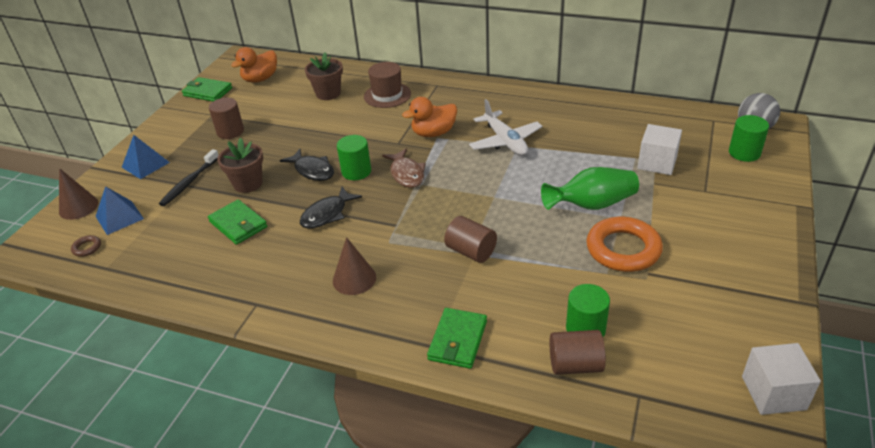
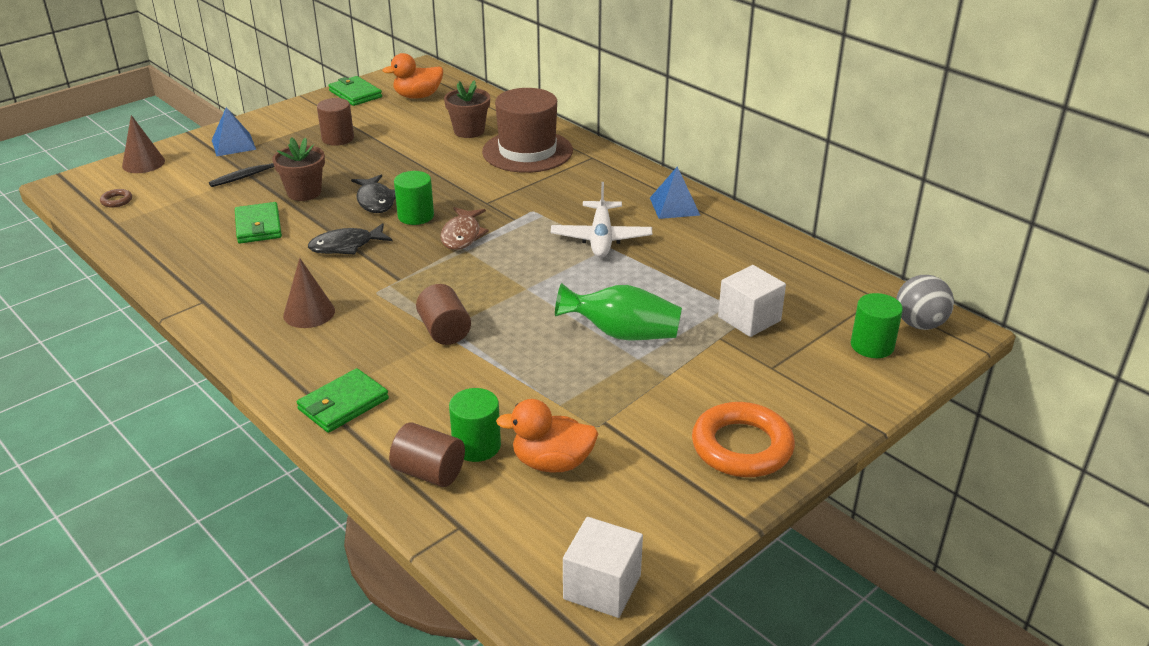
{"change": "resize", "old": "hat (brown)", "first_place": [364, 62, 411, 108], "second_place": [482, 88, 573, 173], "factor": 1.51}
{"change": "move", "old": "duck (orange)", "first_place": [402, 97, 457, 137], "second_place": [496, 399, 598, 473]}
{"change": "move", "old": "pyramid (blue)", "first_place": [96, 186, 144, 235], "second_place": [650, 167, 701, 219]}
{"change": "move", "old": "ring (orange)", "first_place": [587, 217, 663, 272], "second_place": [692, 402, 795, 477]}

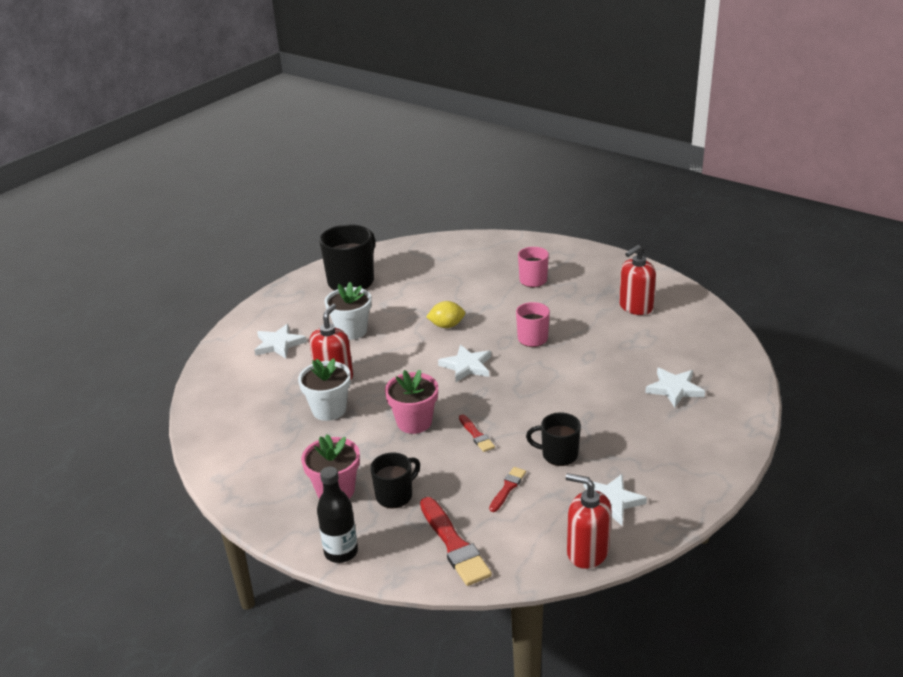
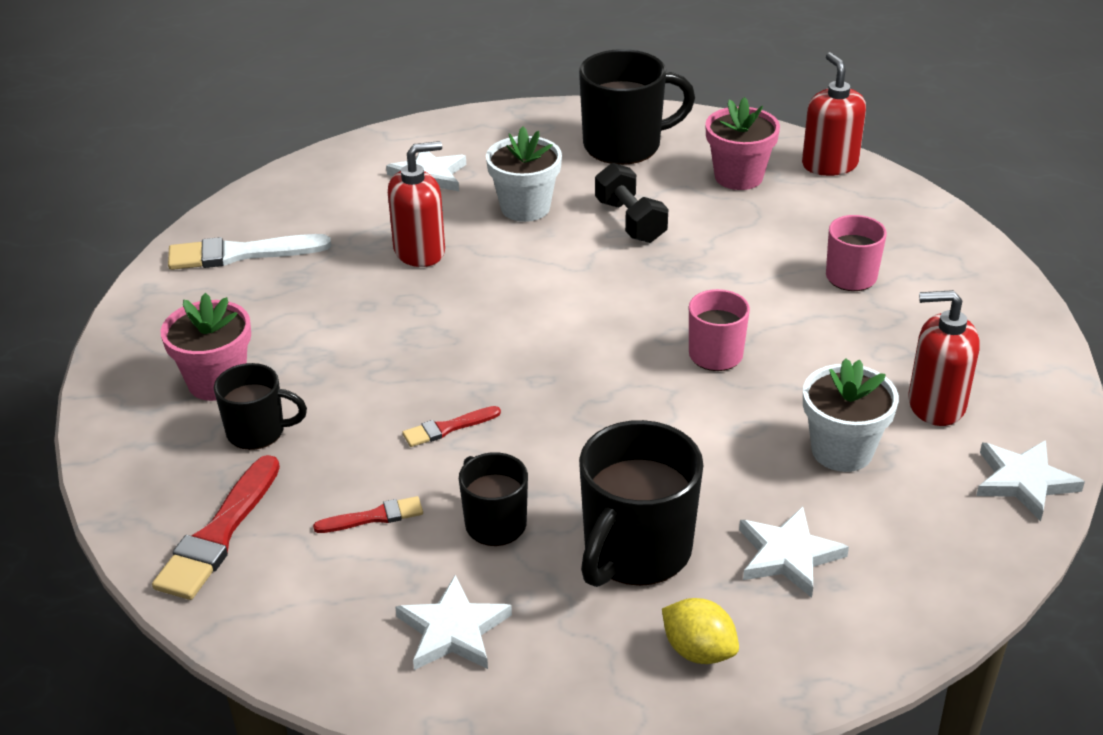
{"change": "move", "old": "lemon (yellow)", "first_place": [426, 301, 465, 328], "second_place": [662, 598, 739, 664]}
{"change": "move", "old": "star (white)", "first_place": [438, 345, 491, 382], "second_place": [976, 440, 1085, 521]}
{"change": "move", "old": "flower pot (white)", "first_place": [298, 358, 351, 421], "second_place": [803, 358, 899, 472]}
{"change": "move", "old": "flower pot (pink)", "first_place": [385, 370, 438, 434], "second_place": [705, 97, 780, 190]}
{"change": "rotate", "old": "brush (red)", "first_place": [459, 414, 495, 452], "second_place": [402, 406, 501, 447], "degrees": 45}
{"change": "delete", "old": "bottle (black)", "first_place": [317, 467, 358, 563]}
{"change": "move", "old": "soap dispenser (red)", "first_place": [566, 473, 612, 569], "second_place": [802, 52, 866, 176]}
{"change": "insert", "new": "dumbbell (black)", "second_place": [595, 163, 668, 243]}
{"change": "insert", "new": "brush (white)", "second_place": [168, 234, 331, 270]}
{"change": "insert", "new": "mug (black)", "second_place": [579, 420, 703, 587]}

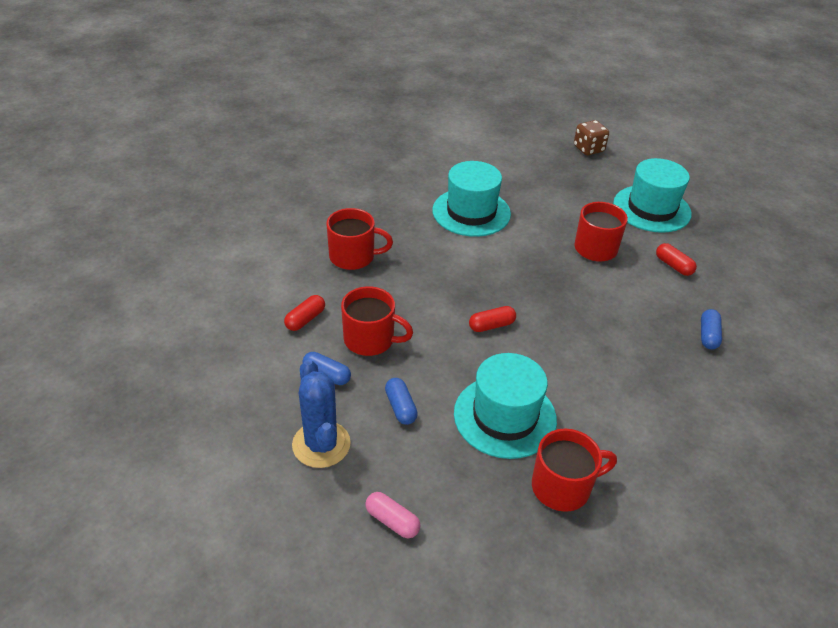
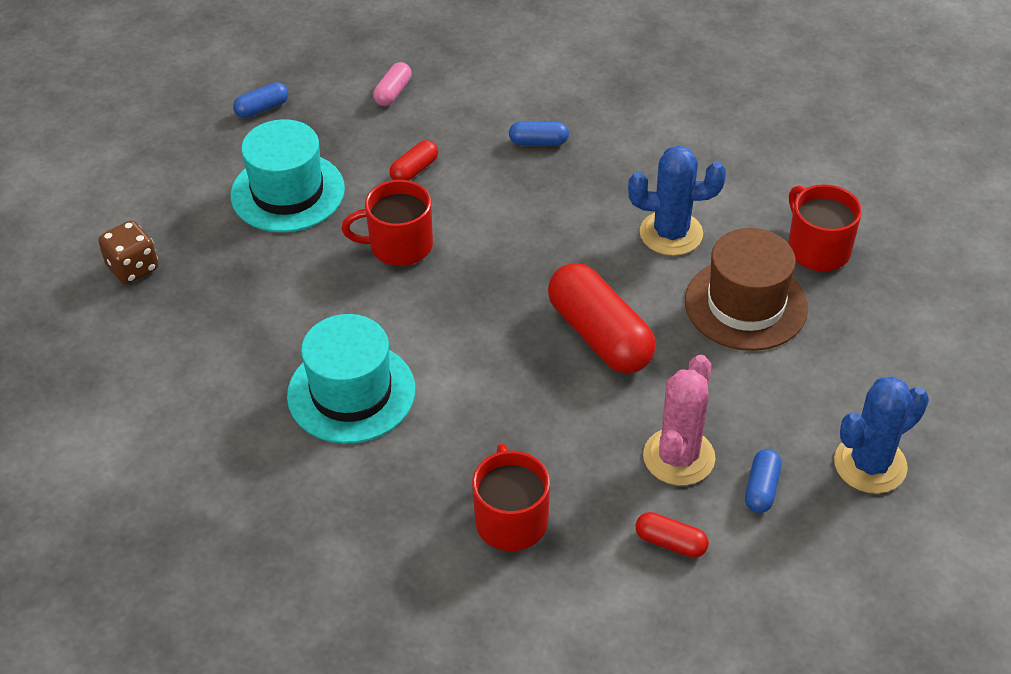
{"change": "replace", "old": "mug (red)", "new": "cactus (pink)", "first_place": [341, 286, 413, 356], "second_place": [643, 355, 715, 486]}
{"change": "resize", "old": "capsule (red)", "first_place": [469, 306, 516, 332], "second_place": [548, 263, 656, 373], "factor": 2.11}
{"change": "recolor", "old": "hat (turquoise)", "new": "hat (brown)", "first_place": [454, 353, 557, 459], "second_place": [685, 228, 808, 351]}
{"change": "move", "old": "capsule (blue)", "first_place": [385, 378, 418, 425], "second_place": [233, 82, 288, 118]}
{"change": "move", "old": "capsule (pink)", "first_place": [365, 492, 420, 538], "second_place": [373, 62, 412, 106]}
{"change": "insert", "new": "cactus (blue)", "second_place": [628, 145, 726, 256]}

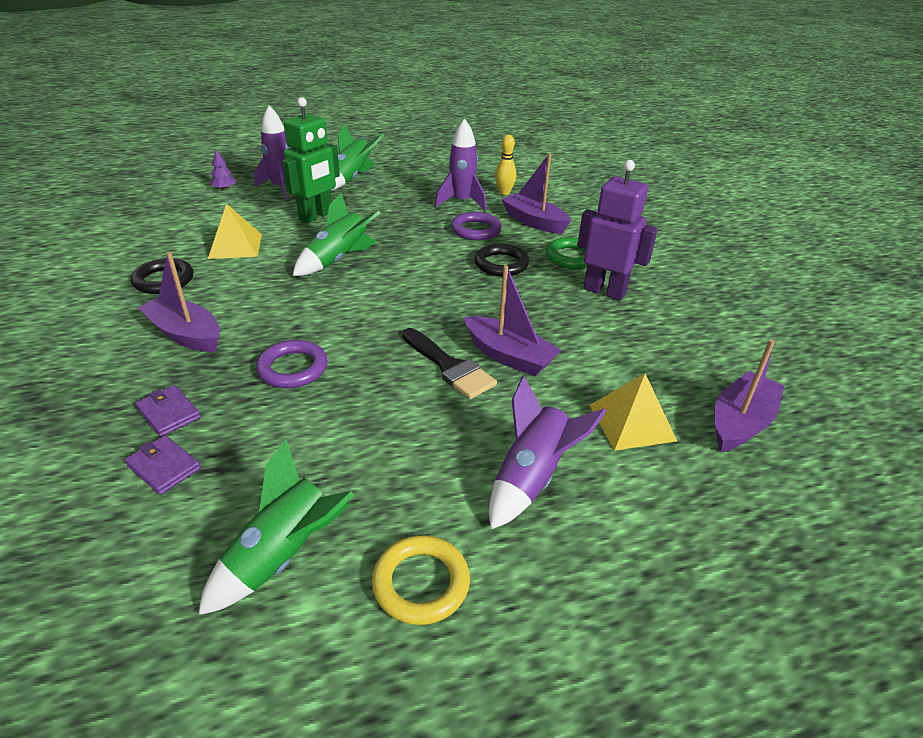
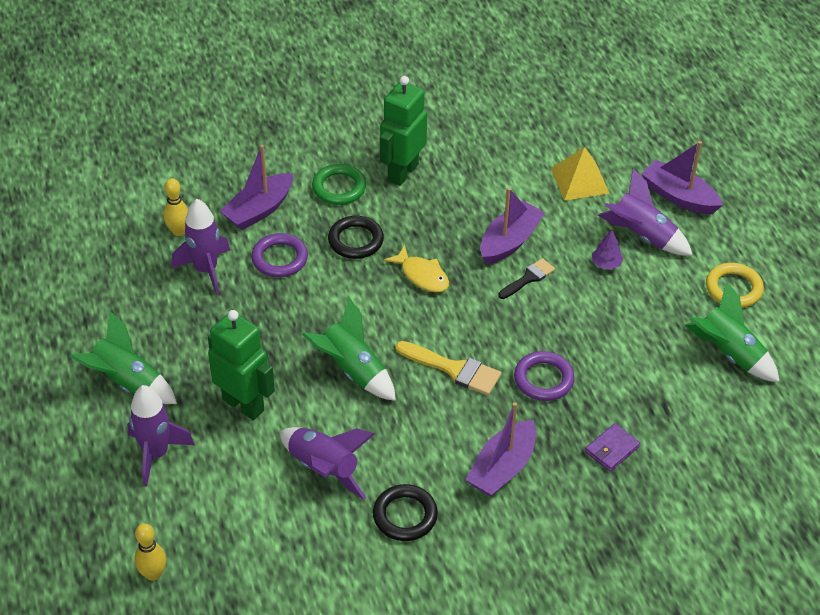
{"change": "move", "old": "tree (purple)", "first_place": [209, 149, 236, 190], "second_place": [592, 230, 623, 270]}
{"change": "recolor", "old": "robot (purple)", "new": "robot (green)", "first_place": [577, 160, 658, 300], "second_place": [380, 76, 427, 186]}
{"change": "replace", "old": "pyramid (yellow)", "new": "rocket (purple)", "first_place": [208, 204, 262, 259], "second_place": [280, 427, 375, 500]}
{"change": "resize", "old": "brush (black)", "first_place": [402, 328, 497, 399], "second_place": [498, 258, 555, 299], "factor": 0.65}
{"change": "move", "old": "boat (purple)", "first_place": [714, 339, 784, 452], "second_place": [642, 141, 723, 214]}
{"change": "delete", "old": "wallet (purple)", "first_place": [125, 435, 201, 495]}
{"change": "insert", "new": "fish (yellow)", "second_place": [384, 245, 449, 292]}
{"change": "insert", "new": "brush (yellow)", "second_place": [395, 341, 501, 395]}
{"change": "insert", "new": "bowling pin (yellow)", "second_place": [134, 523, 167, 581]}

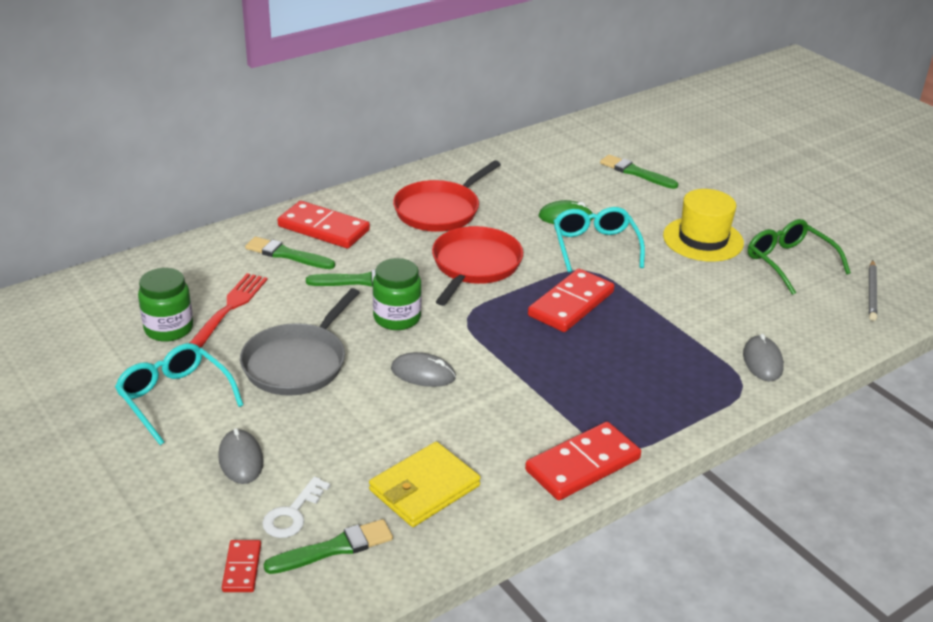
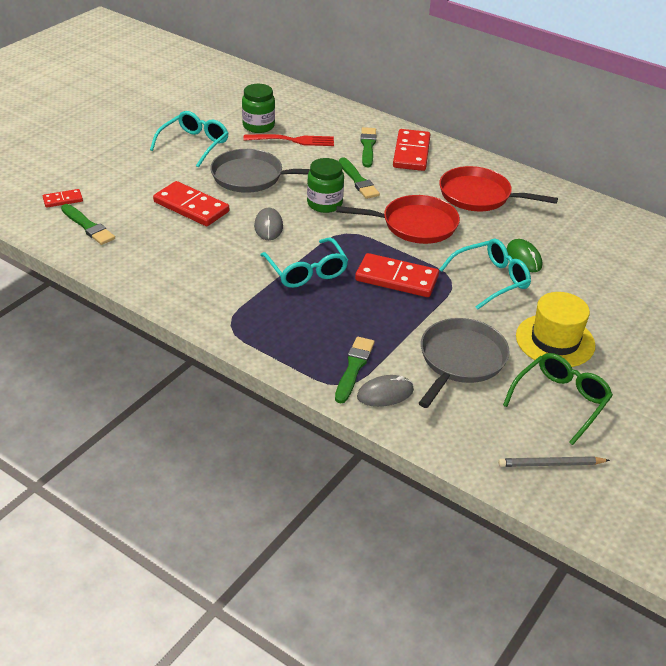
{"change": "move", "old": "brush (green)", "first_place": [600, 155, 678, 189], "second_place": [335, 337, 375, 403]}
{"change": "move", "old": "domino (red)", "first_place": [525, 422, 641, 500], "second_place": [153, 181, 229, 226]}
{"change": "delete", "old": "mouse (grey)", "first_place": [218, 428, 264, 484]}
{"change": "delete", "old": "wallet (yellow)", "first_place": [369, 442, 481, 527]}
{"change": "delete", "old": "key (white)", "first_place": [262, 476, 330, 538]}
{"change": "insert", "new": "glasses (turquoise)", "second_place": [260, 238, 348, 288]}
{"change": "insert", "new": "pan (grey)", "second_place": [419, 318, 510, 408]}

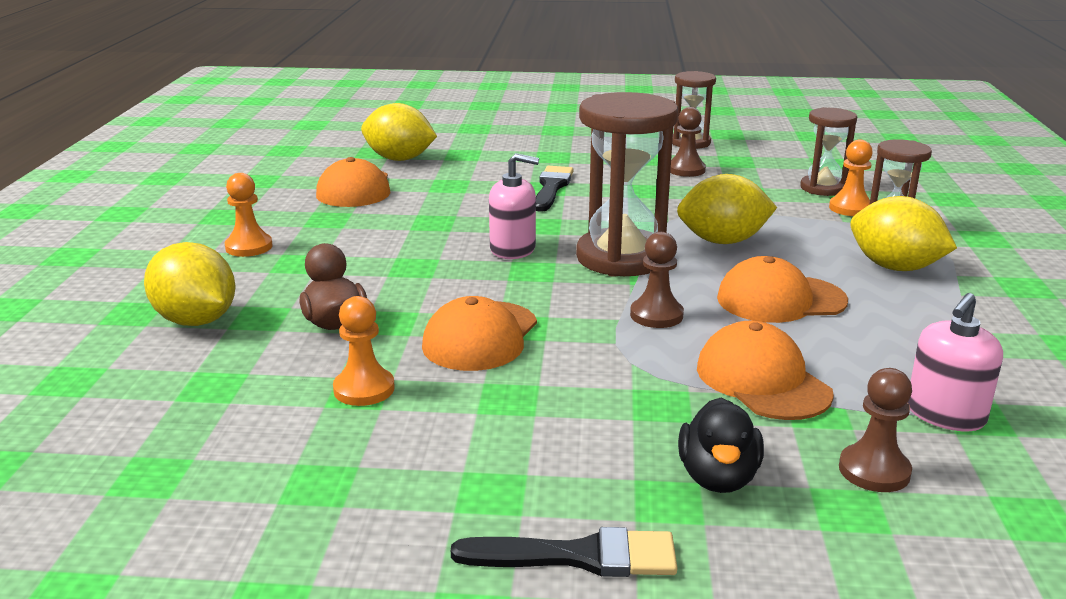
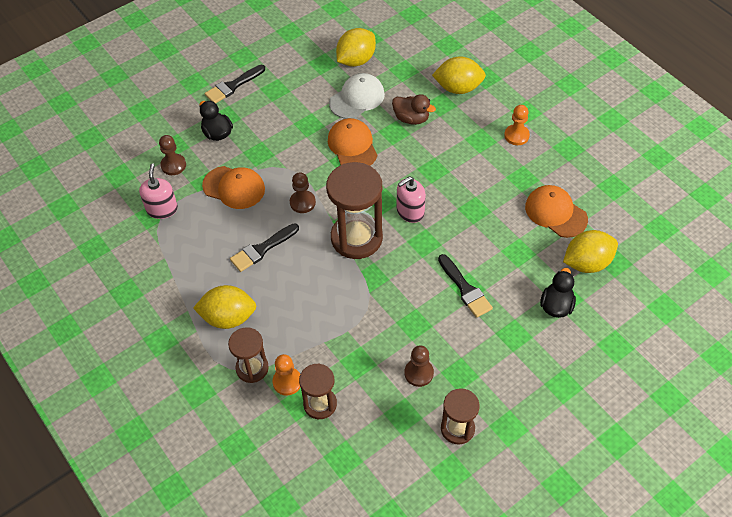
{"change": "move", "old": "lemon (yellow)", "first_place": [677, 174, 777, 244], "second_place": [336, 28, 376, 67]}
{"change": "replace", "old": "cap (orange)", "new": "brush (black)", "first_place": [717, 256, 848, 323], "second_place": [230, 223, 299, 272]}
{"change": "replace", "old": "pawn (orange)", "new": "cap (white)", "first_place": [333, 296, 395, 406], "second_place": [329, 73, 385, 119]}
{"change": "insert", "new": "duck (black)", "second_place": [540, 268, 576, 318]}

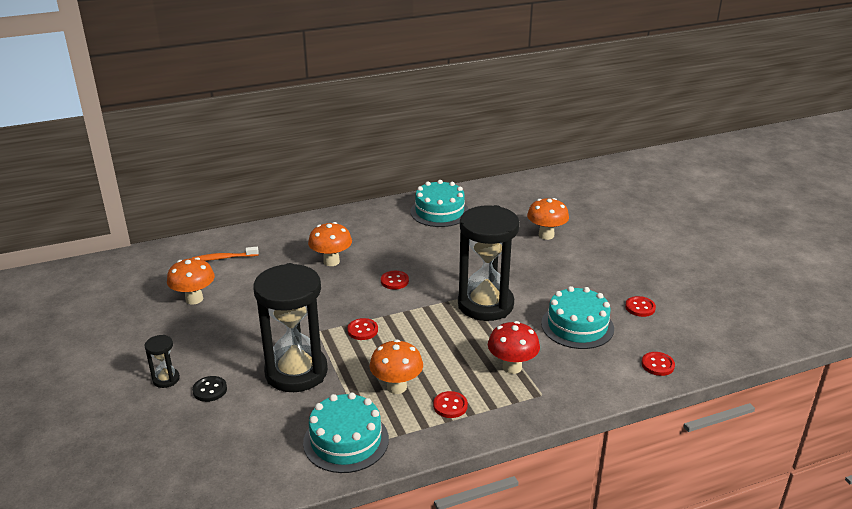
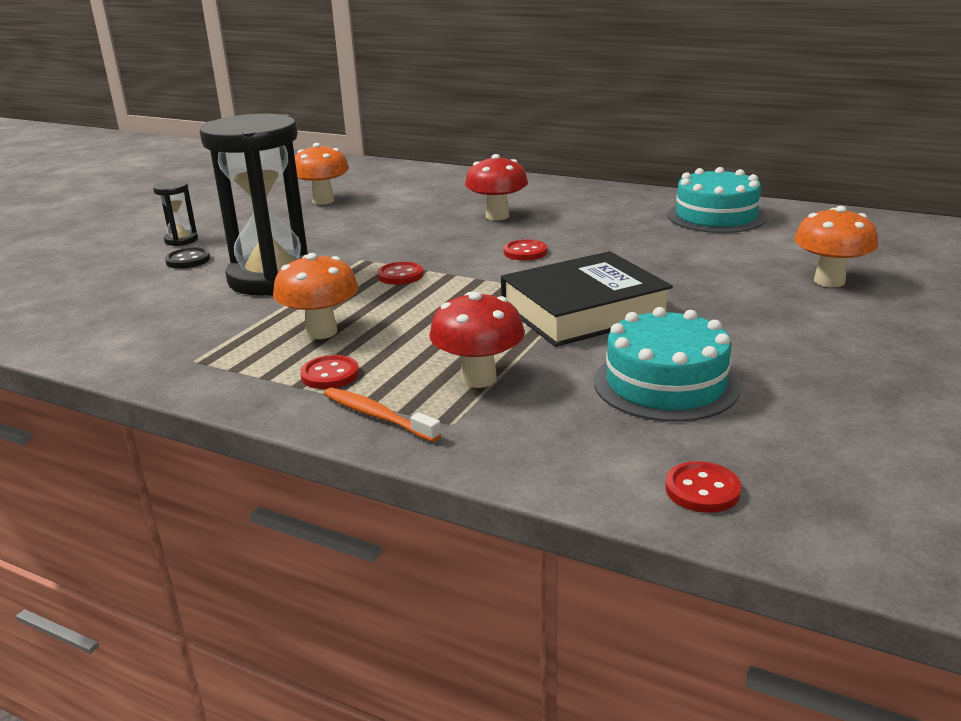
{"change": "replace", "old": "hourglass (black)", "new": "book (black)", "first_place": [458, 205, 520, 321], "second_place": [501, 251, 673, 347]}
{"change": "recolor", "old": "mushroom (orange)", "new": "mushroom (red)", "first_place": [308, 222, 352, 266], "second_place": [465, 154, 528, 220]}
{"change": "move", "old": "toothbrush (orange)", "first_place": [192, 247, 259, 261], "second_place": [324, 388, 441, 442]}
{"change": "delete", "old": "button (red)", "first_place": [625, 296, 656, 317]}
{"change": "delete", "old": "cake (turquoise)", "first_place": [303, 392, 389, 473]}

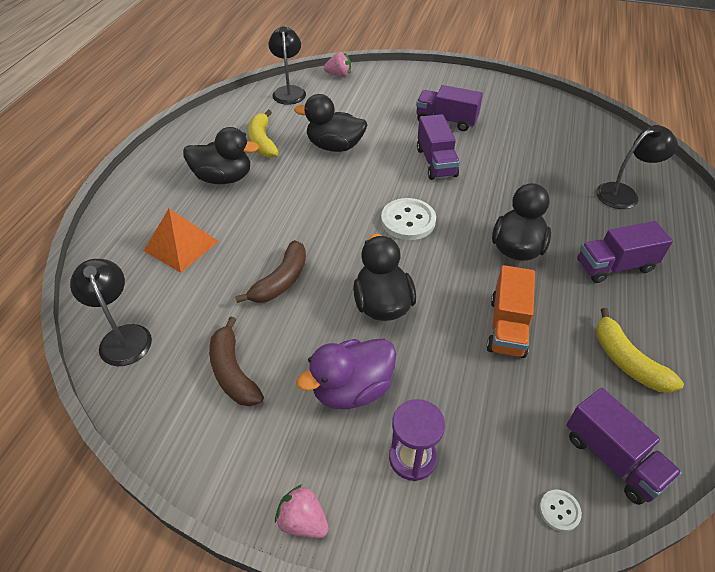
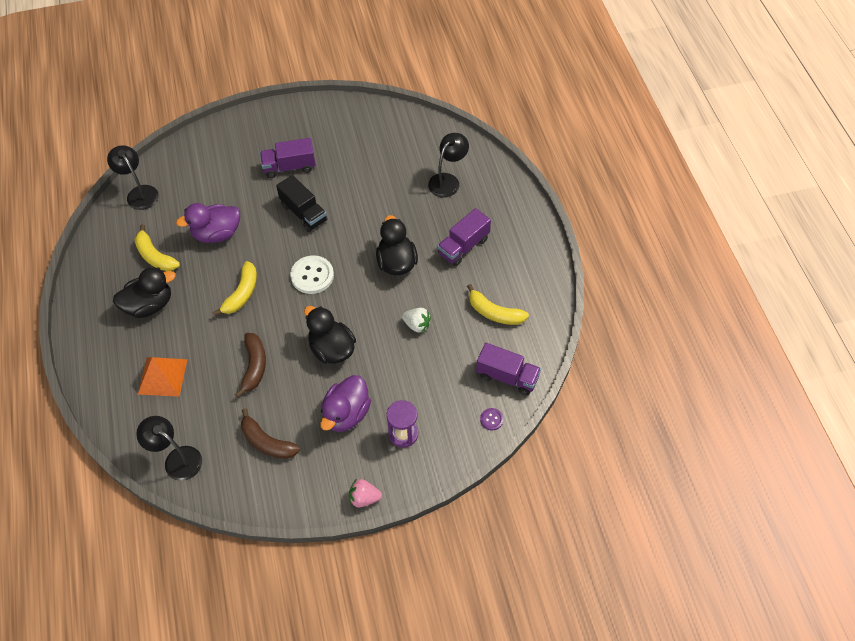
{"change": "delete", "old": "strawberry (pink)", "first_place": [324, 52, 351, 77]}
{"change": "recolor", "old": "duck (black)", "new": "duck (purple)", "first_place": [294, 94, 367, 152], "second_place": [176, 203, 240, 243]}
{"change": "recolor", "old": "truck (purple)", "new": "truck (black)", "first_place": [417, 114, 460, 180], "second_place": [276, 175, 327, 232]}
{"change": "replace", "old": "truck (orange)", "new": "strawberry (white)", "first_place": [487, 265, 535, 358], "second_place": [402, 308, 431, 333]}
{"change": "recolor", "old": "button (white)", "new": "button (purple)", "first_place": [539, 490, 582, 532], "second_place": [480, 408, 504, 430]}
{"change": "insert", "new": "banana (yellow)", "second_place": [213, 261, 257, 316]}

